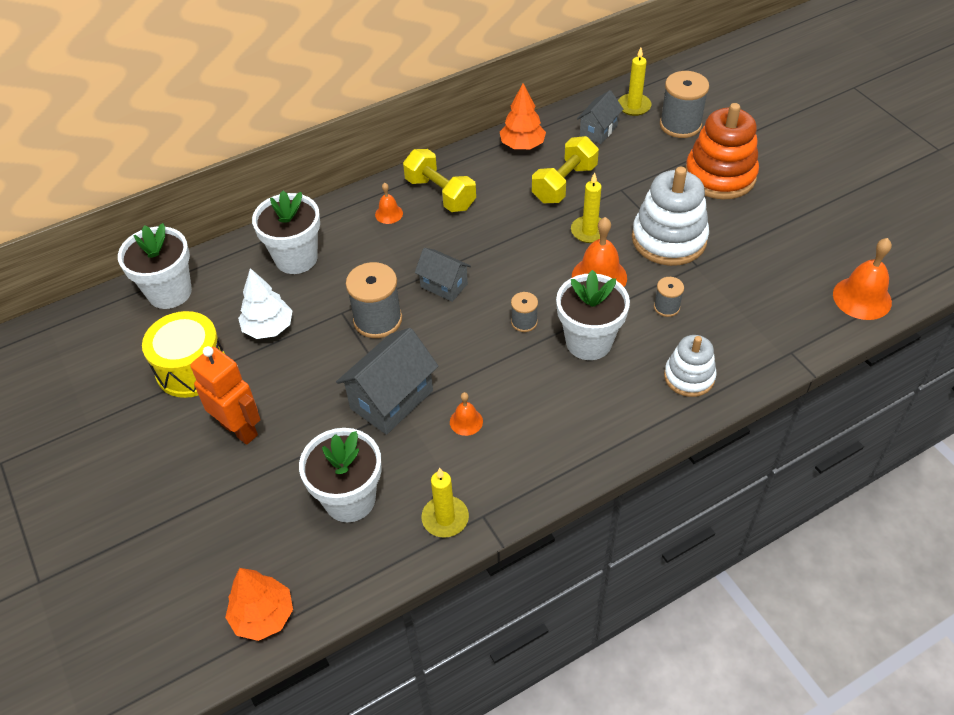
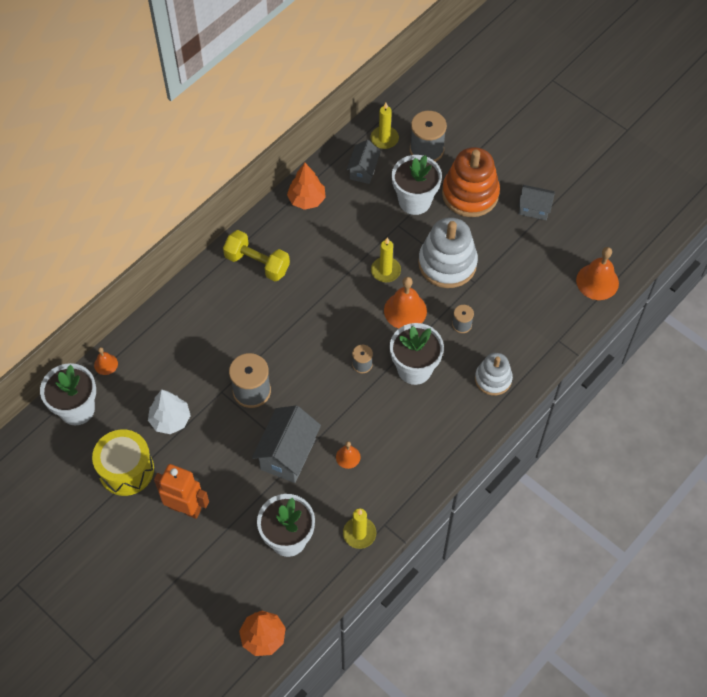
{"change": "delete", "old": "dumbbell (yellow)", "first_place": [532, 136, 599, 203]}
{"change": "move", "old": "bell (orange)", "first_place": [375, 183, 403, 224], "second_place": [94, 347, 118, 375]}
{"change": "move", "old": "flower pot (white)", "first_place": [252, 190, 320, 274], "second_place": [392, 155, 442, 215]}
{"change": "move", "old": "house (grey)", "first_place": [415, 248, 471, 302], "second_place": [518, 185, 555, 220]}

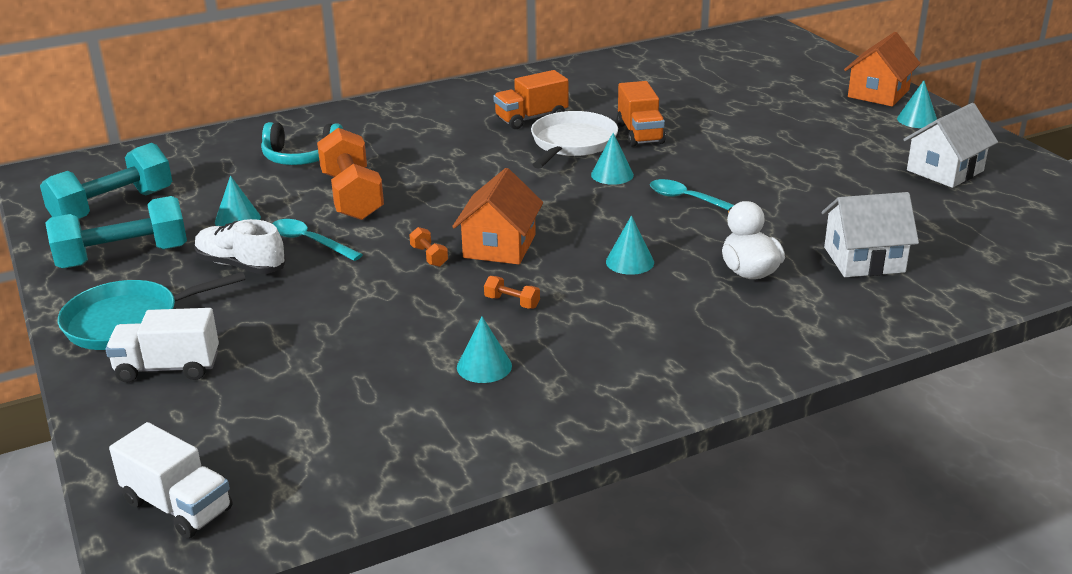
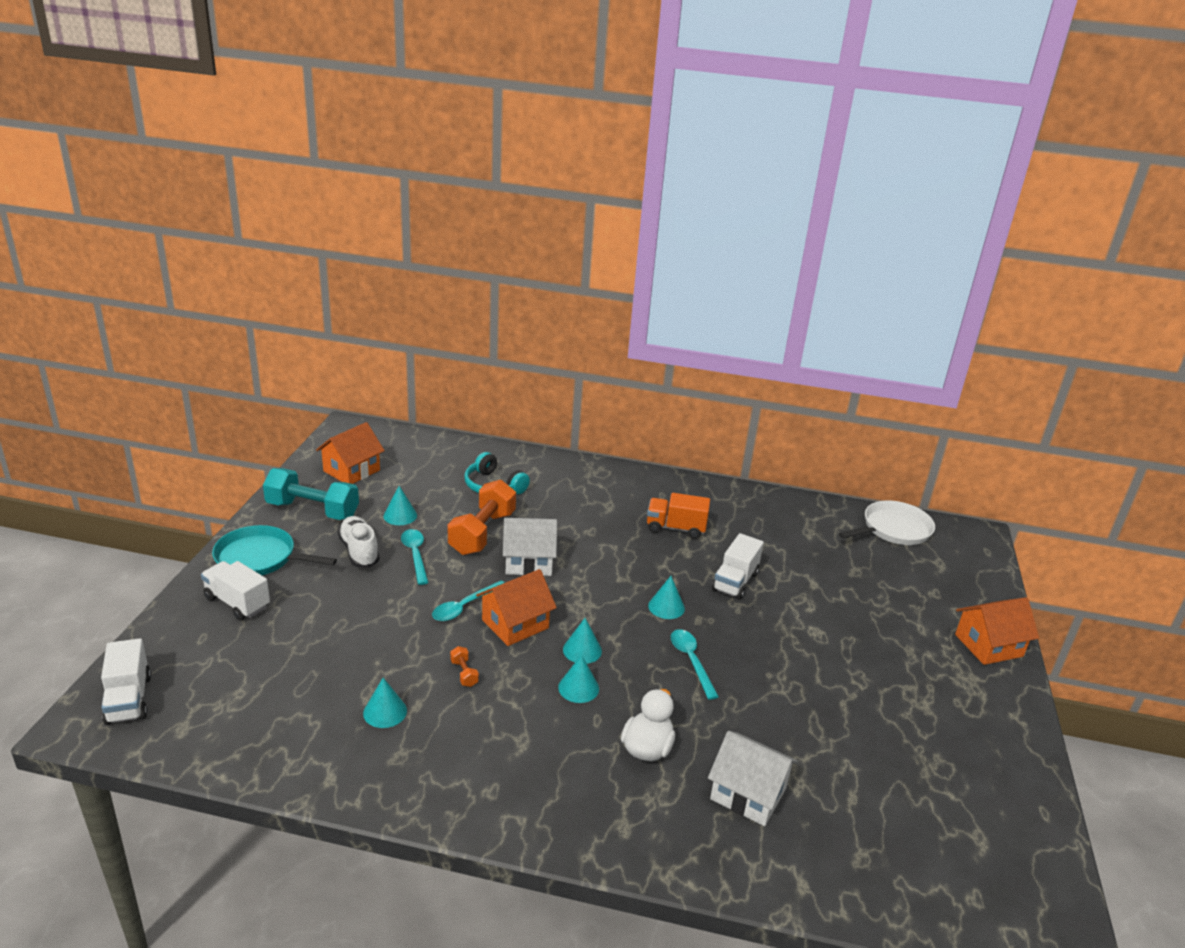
{"change": "move", "old": "cone (turquoise)", "first_place": [897, 80, 937, 128], "second_place": [563, 618, 602, 664]}
{"change": "recolor", "old": "truck (orange)", "new": "truck (white)", "first_place": [617, 81, 666, 147], "second_place": [712, 533, 764, 600]}
{"change": "move", "old": "house (white)", "first_place": [903, 103, 998, 188], "second_place": [503, 518, 557, 576]}
{"change": "move", "old": "pan (white)", "first_place": [531, 111, 618, 169], "second_place": [839, 501, 935, 545]}
{"change": "replace", "old": "dumbbell (turquoise)", "new": "house (orange)", "first_place": [40, 143, 172, 219], "second_place": [316, 422, 385, 484]}
{"change": "replace", "old": "dumbbell (orange)", "new": "spoon (turquoise)", "first_place": [409, 227, 448, 267], "second_place": [432, 581, 505, 621]}

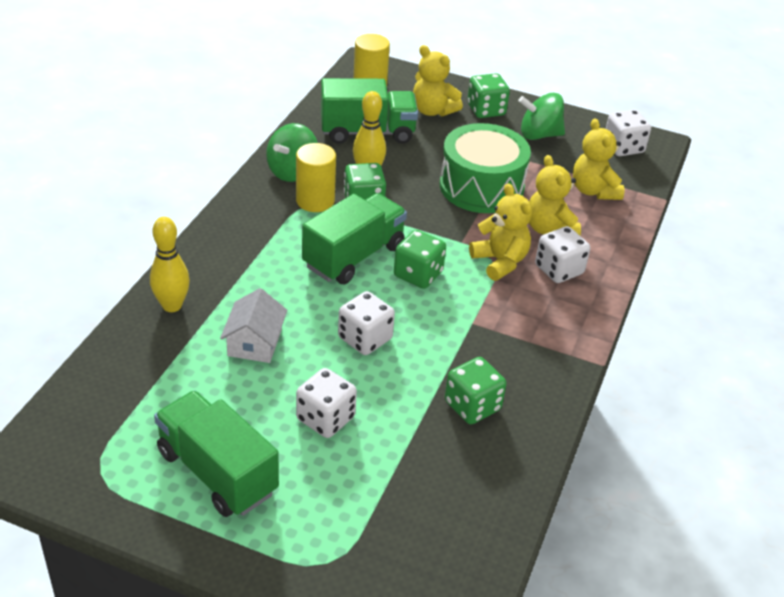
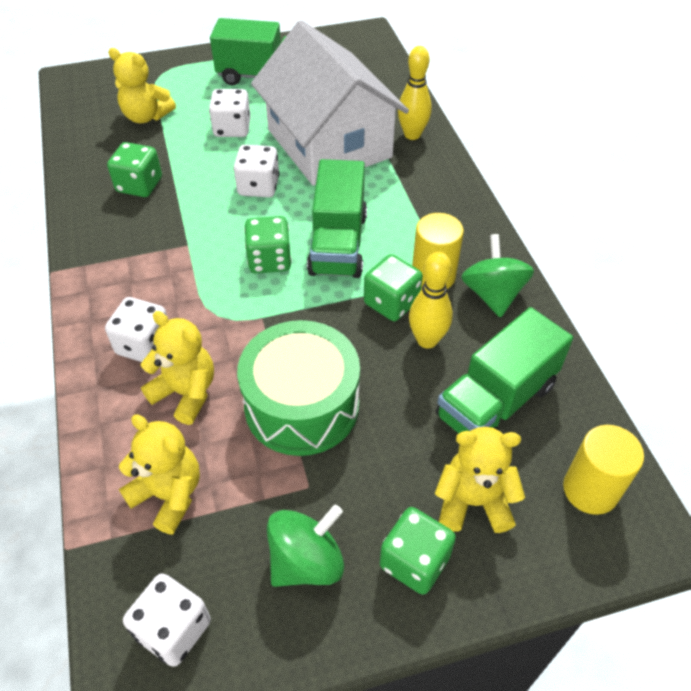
{"change": "move", "old": "teddy bear (yellow)", "first_place": [469, 183, 532, 281], "second_place": [108, 48, 176, 123]}
{"change": "resize", "old": "house (white)", "first_place": [220, 288, 287, 363], "second_place": [251, 20, 409, 186], "factor": 2.45}

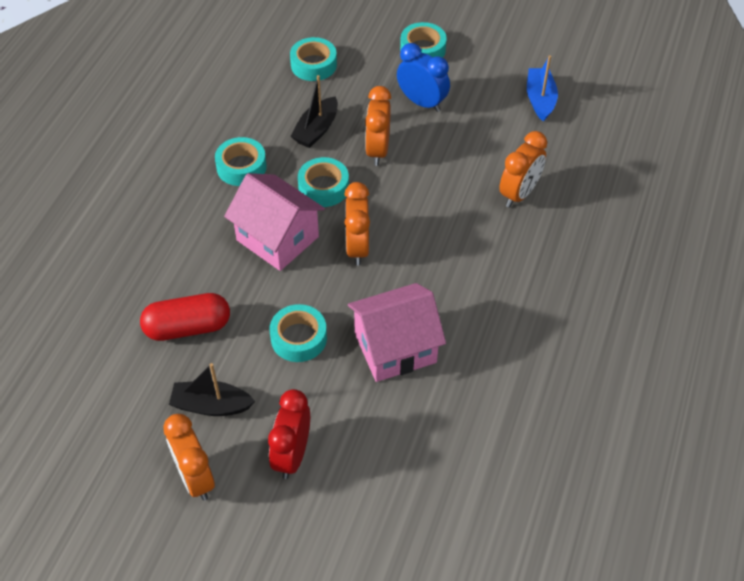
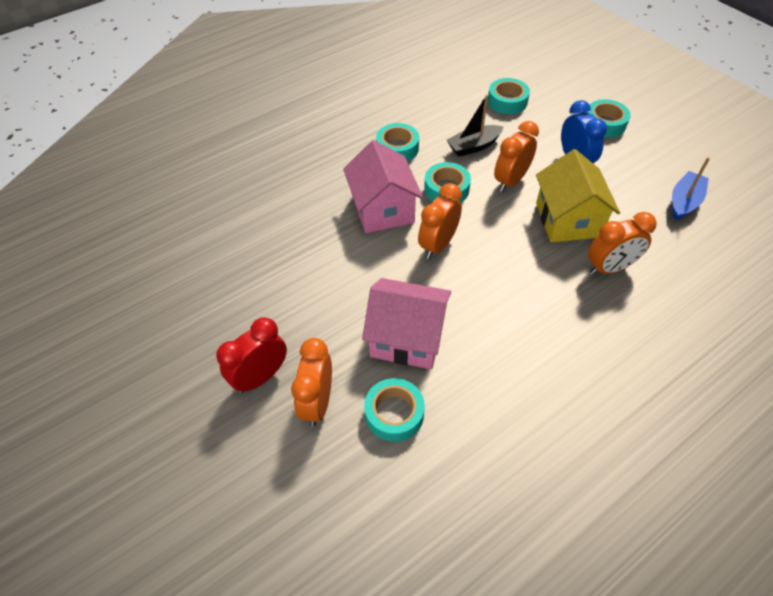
{"change": "delete", "old": "capsule (red)", "first_place": [140, 293, 230, 341]}
{"change": "move", "old": "tape (turquoise)", "first_place": [270, 304, 327, 362], "second_place": [364, 378, 425, 442]}
{"change": "delete", "old": "boat (black)", "first_place": [169, 363, 255, 416]}
{"change": "move", "old": "clock (orange)", "first_place": [163, 414, 215, 501], "second_place": [291, 338, 332, 427]}
{"change": "insert", "new": "house (yellow)", "second_place": [536, 149, 620, 242]}

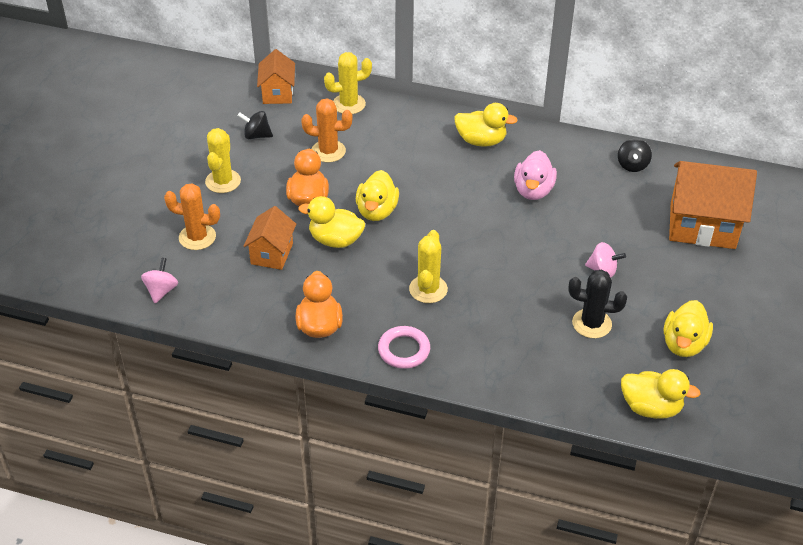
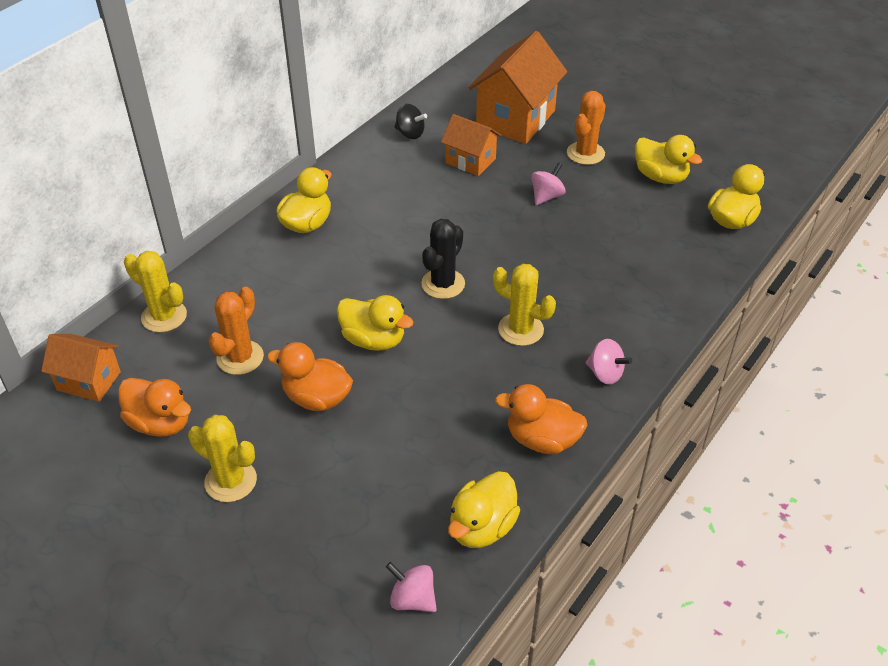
{"change": "rotate", "old": "cactus (yellow)", "first_place": [324, 52, 372, 114], "second_place": [124, 251, 187, 333], "degrees": -60}
{"change": "replace", "old": "spinning top (black)", "new": "duck (orange)", "first_place": [238, 111, 273, 139], "second_place": [118, 378, 191, 437]}
{"change": "delete", "old": "duck (pink)", "first_place": [514, 150, 557, 200]}
{"change": "move", "old": "cactus (orange)", "first_place": [164, 183, 220, 250], "second_place": [567, 91, 606, 165]}
{"change": "move", "old": "duck (yellow)", "first_place": [298, 196, 365, 248], "second_place": [448, 471, 520, 548]}
{"change": "move", "old": "house (orange)", "first_place": [243, 206, 296, 270], "second_place": [441, 114, 501, 176]}
{"change": "move", "old": "cactus (black)", "first_place": [568, 269, 627, 338], "second_place": [421, 219, 465, 299]}
{"change": "replace", "old": "ring (pink)", "new": "spinning top (pink)", "first_place": [378, 326, 430, 369], "second_place": [586, 339, 632, 385]}

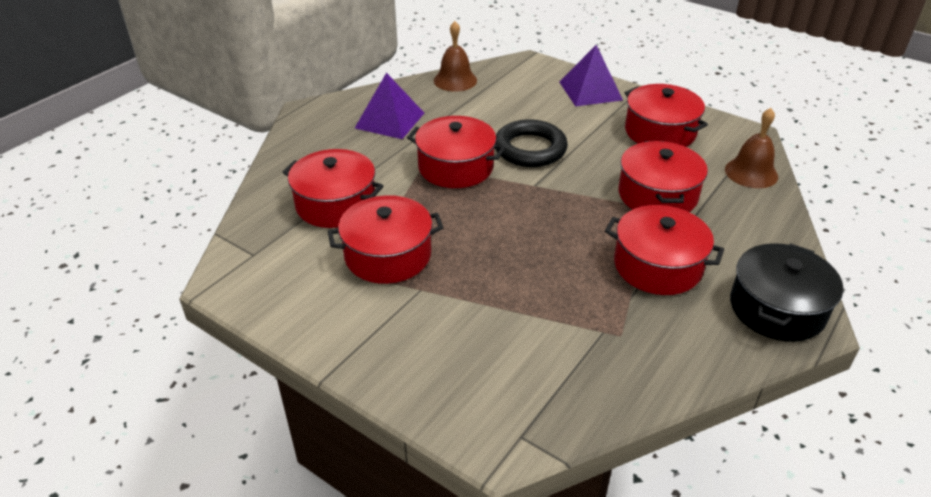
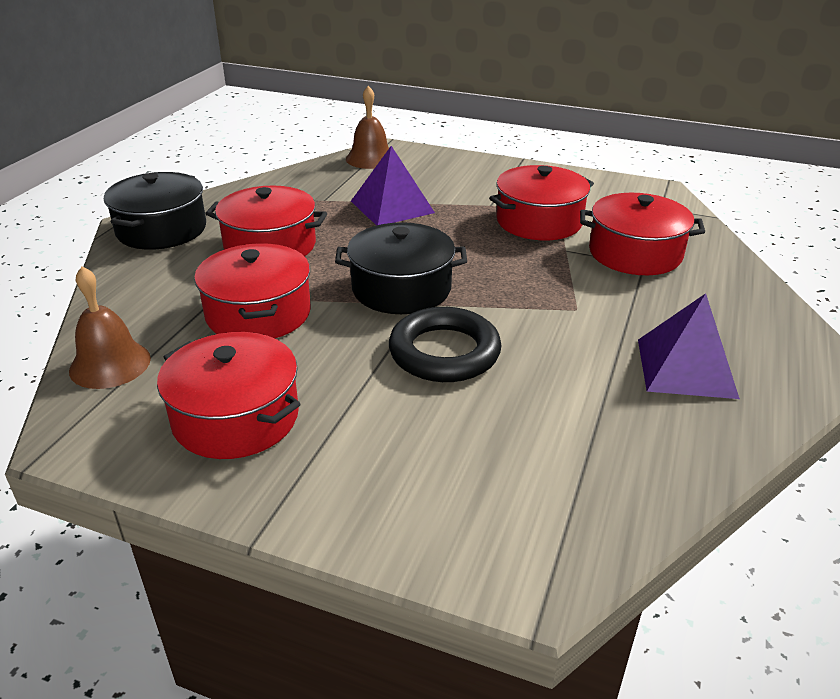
{"change": "move", "old": "bell (brown)", "first_place": [434, 21, 477, 92], "second_place": [346, 86, 389, 169]}
{"change": "move", "old": "pyramid (purple)", "first_place": [559, 45, 623, 106], "second_place": [351, 146, 435, 226]}
{"change": "delete", "old": "pot (red)", "first_place": [407, 116, 505, 188]}
{"change": "insert", "new": "pot (black)", "second_place": [335, 222, 467, 314]}

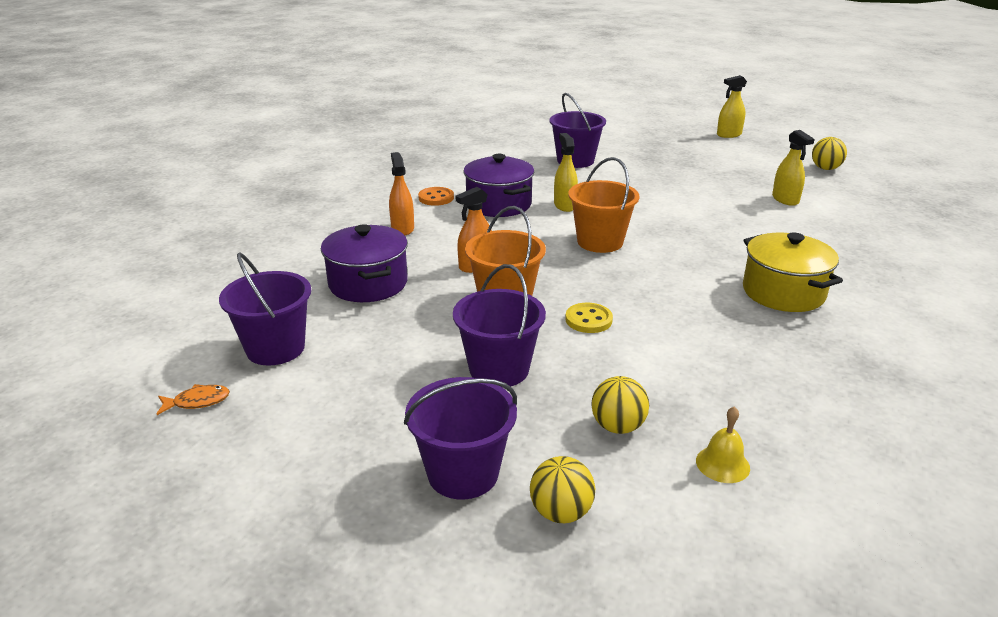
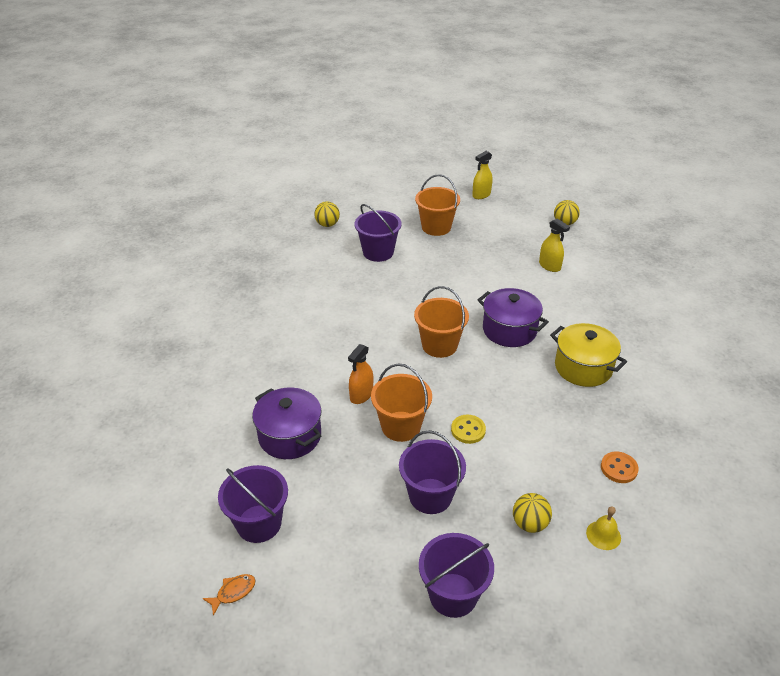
{"change": "delete", "old": "spray bottle (yellow)", "first_place": [554, 133, 578, 212]}
{"change": "delete", "old": "spray bottle (orange)", "first_place": [389, 152, 414, 235]}
{"change": "move", "old": "pot (purple)", "first_place": [464, 154, 534, 217], "second_place": [478, 288, 549, 347]}
{"change": "move", "old": "button (orange)", "first_place": [418, 187, 454, 206], "second_place": [601, 452, 639, 483]}
{"change": "move", "old": "ball (yellow)", "first_place": [530, 456, 595, 523], "second_place": [314, 201, 340, 227]}
{"change": "insert", "new": "bucket (orange)", "second_place": [415, 174, 460, 236]}

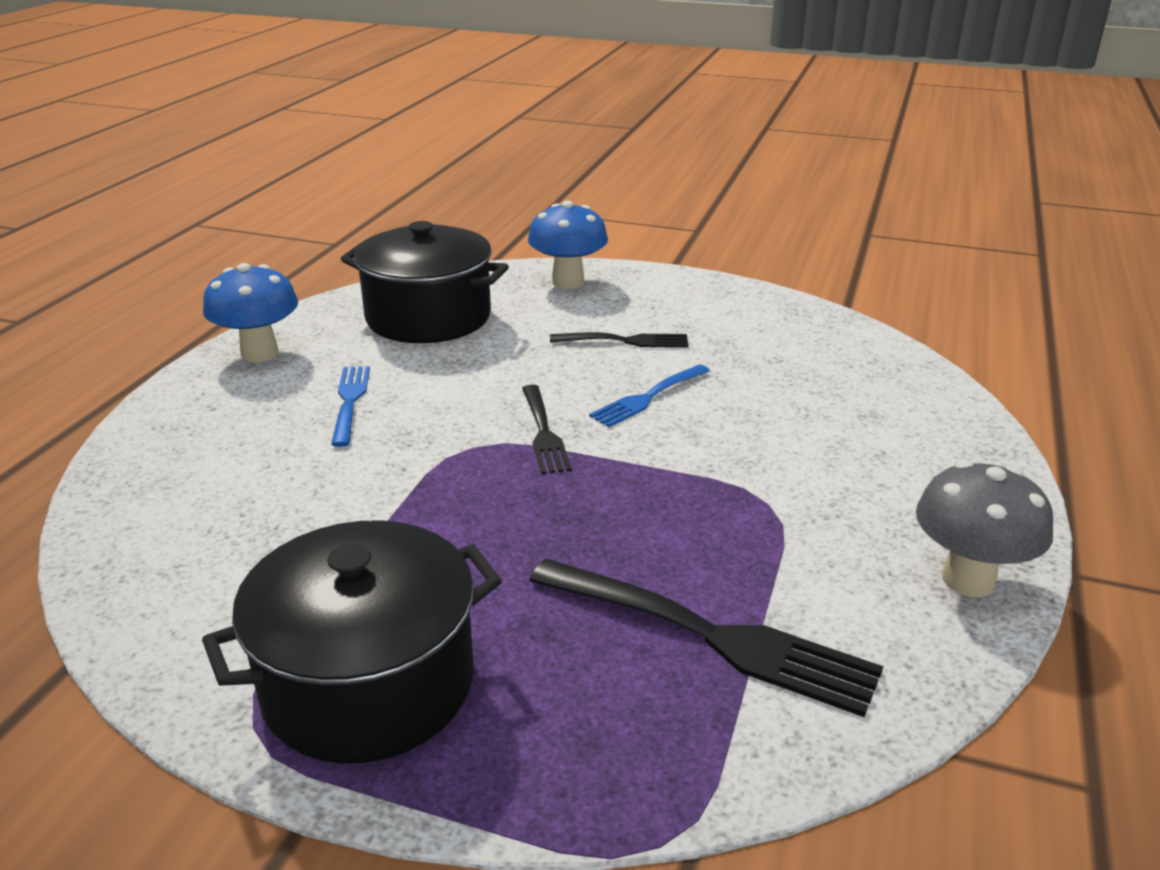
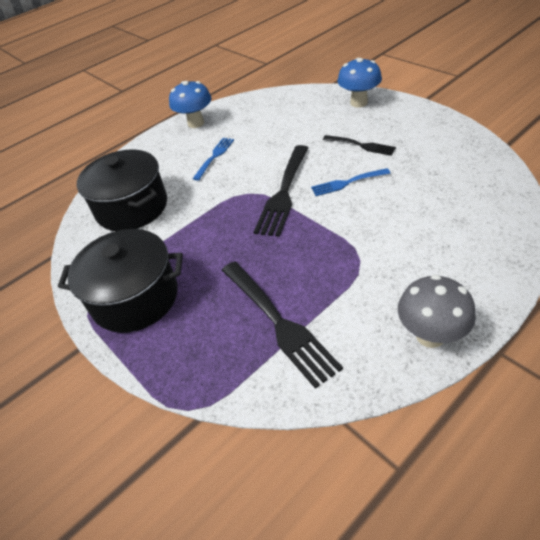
{"change": "move", "old": "pot (black)", "first_place": [341, 221, 509, 343], "second_place": [77, 149, 167, 231]}
{"change": "resize", "old": "fork (black)", "first_place": [522, 385, 572, 474], "second_place": [254, 145, 308, 237], "factor": 1.73}

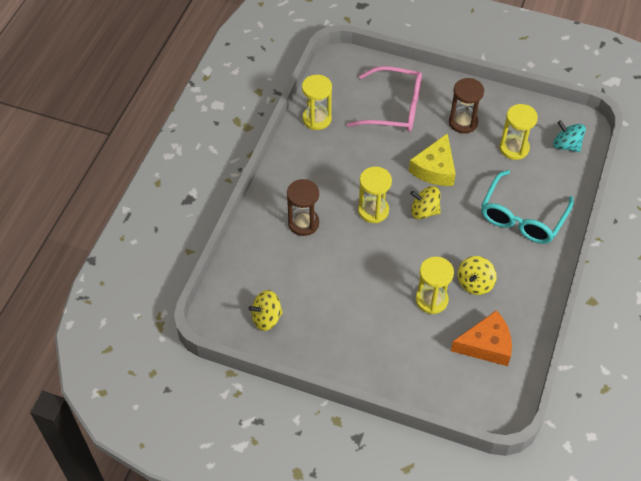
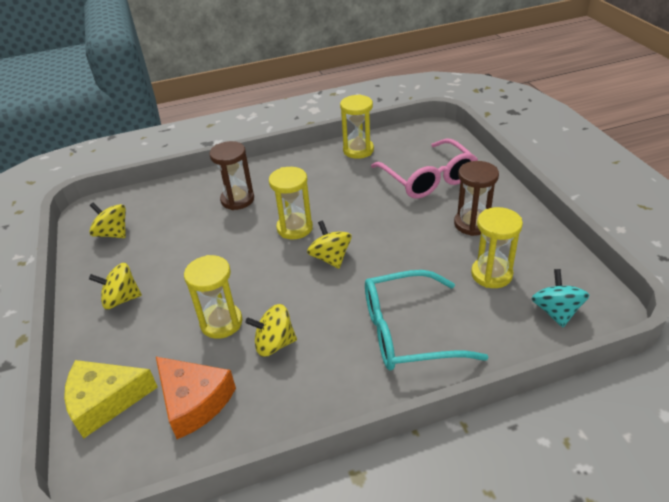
{"change": "move", "old": "cheese (yellow)", "first_place": [409, 133, 456, 186], "second_place": [64, 360, 158, 439]}
{"change": "insert", "new": "spinning top (yellow)", "second_place": [89, 263, 142, 310]}

